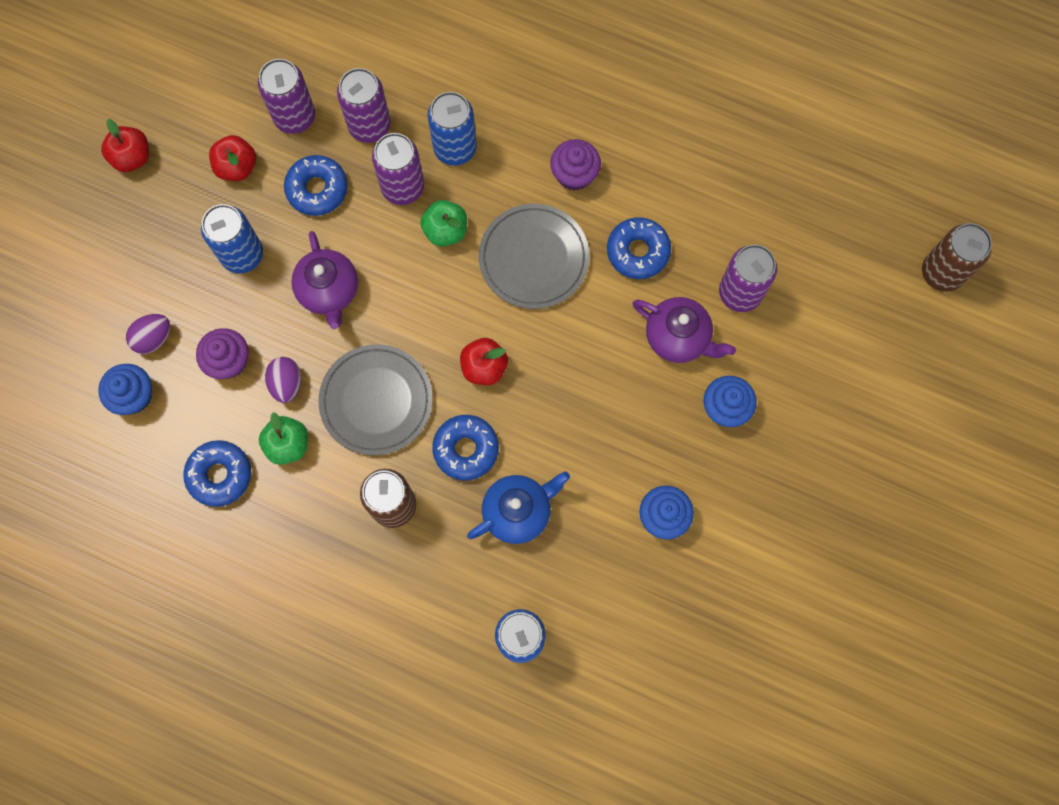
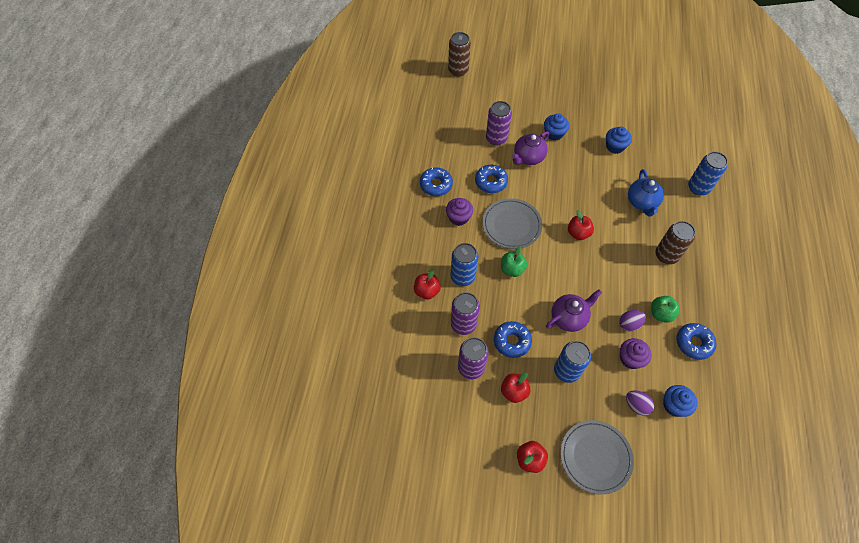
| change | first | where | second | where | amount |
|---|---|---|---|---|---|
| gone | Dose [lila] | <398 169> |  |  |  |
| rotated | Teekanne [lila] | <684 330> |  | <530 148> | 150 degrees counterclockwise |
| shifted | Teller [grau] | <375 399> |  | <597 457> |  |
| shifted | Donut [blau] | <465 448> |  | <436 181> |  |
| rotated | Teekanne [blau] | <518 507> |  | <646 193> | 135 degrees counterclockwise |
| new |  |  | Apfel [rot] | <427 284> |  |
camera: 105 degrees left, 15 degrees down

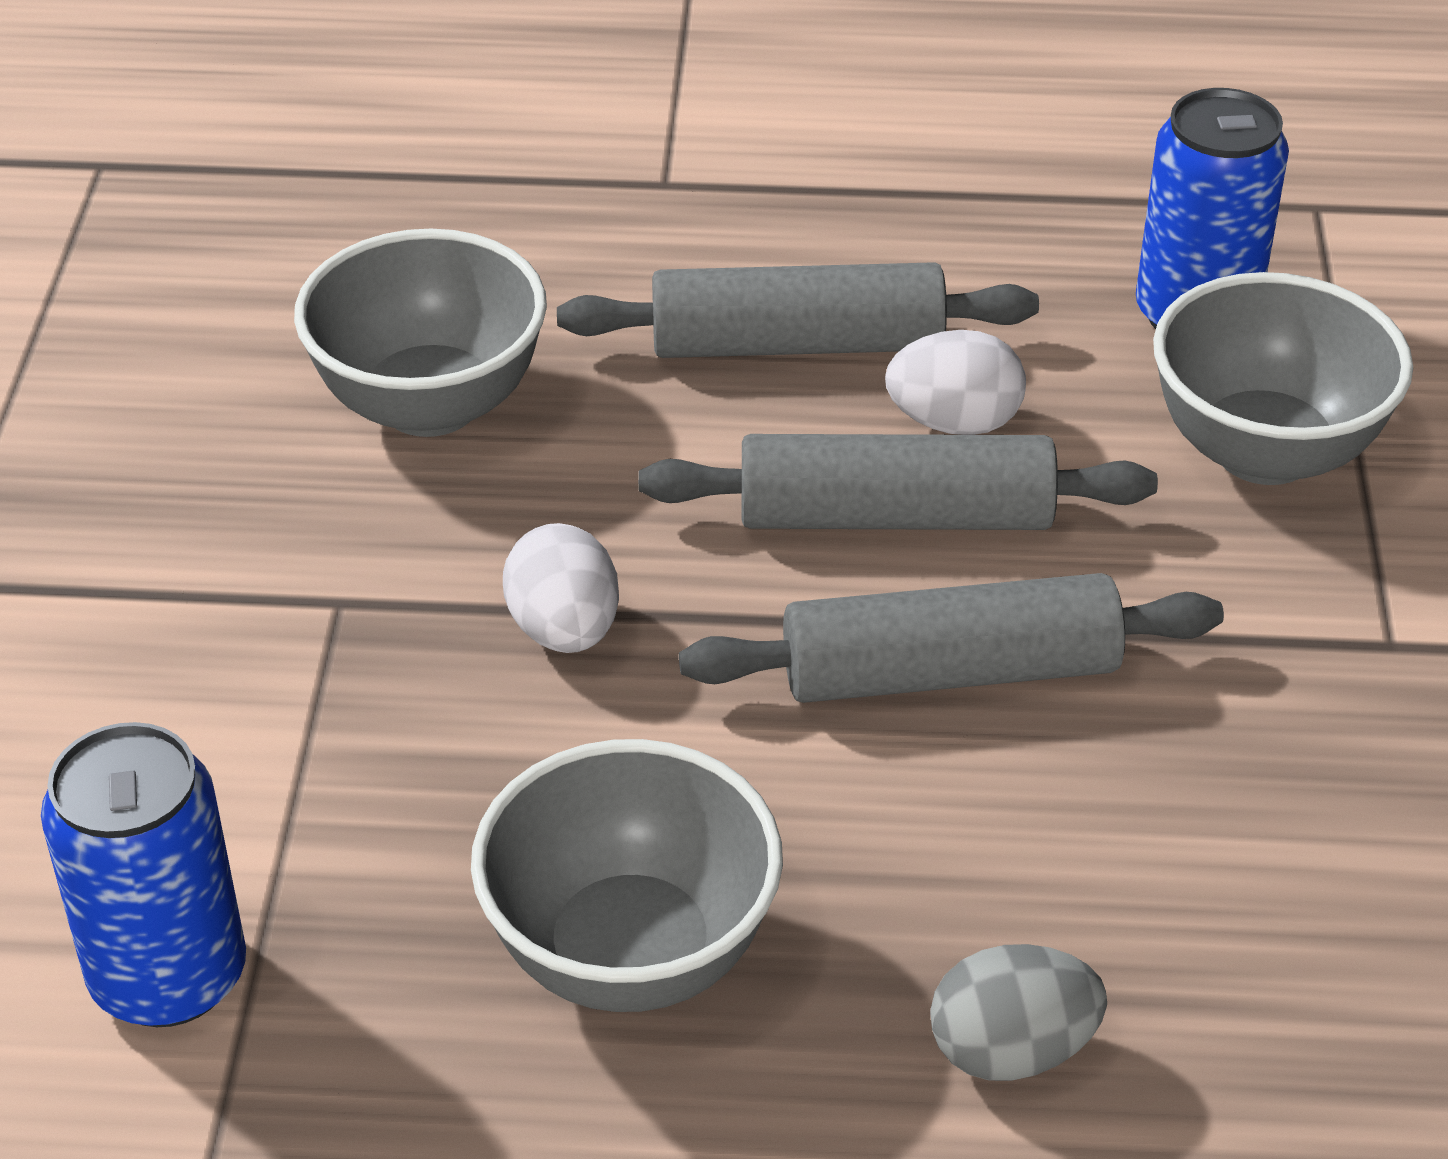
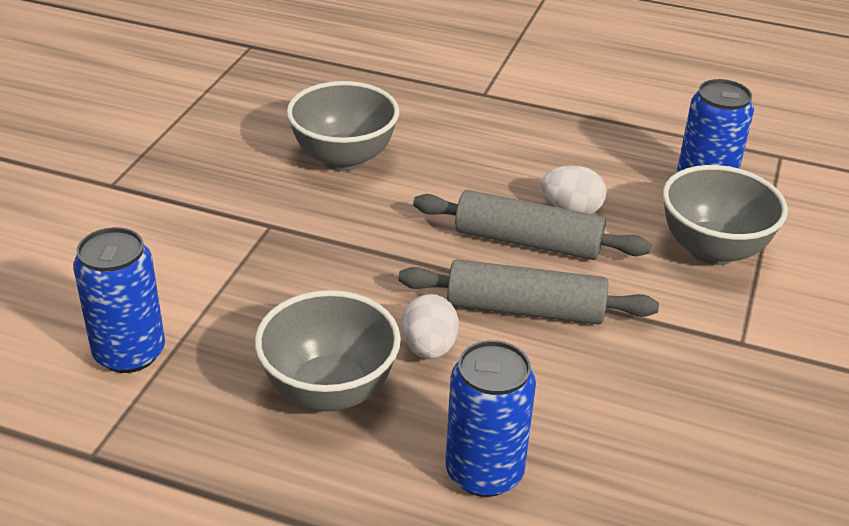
| change | first | where | second | where | amount |
|---|---|---|---|---|---|
| gone | Nudelholz [grau] | <798 310> |  |  |  |
| shifted | Ei [weiß] | <561 588> |  | <430 326> |  |
| swapped | Ei [grau] | <1018 1012> | Dose [blau] | <490 418> |  |
camera: 15 degrees right, 5 degrees down

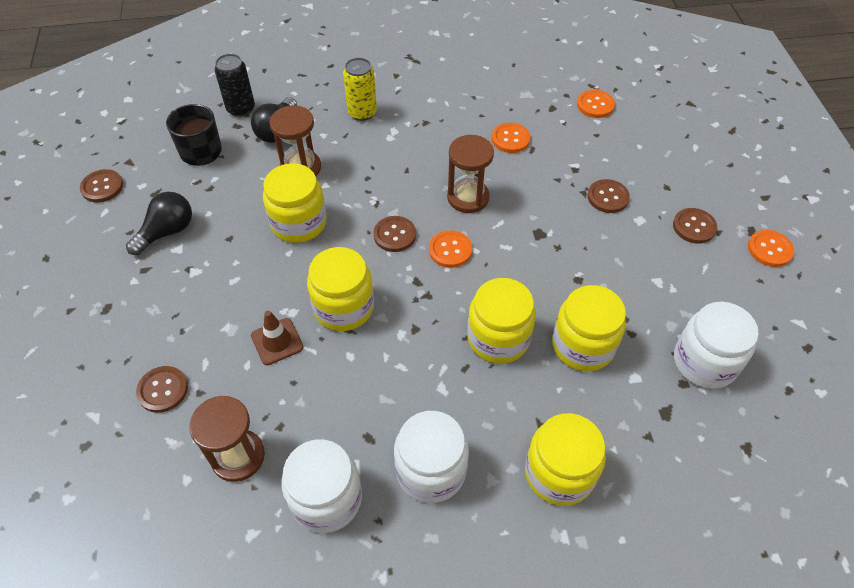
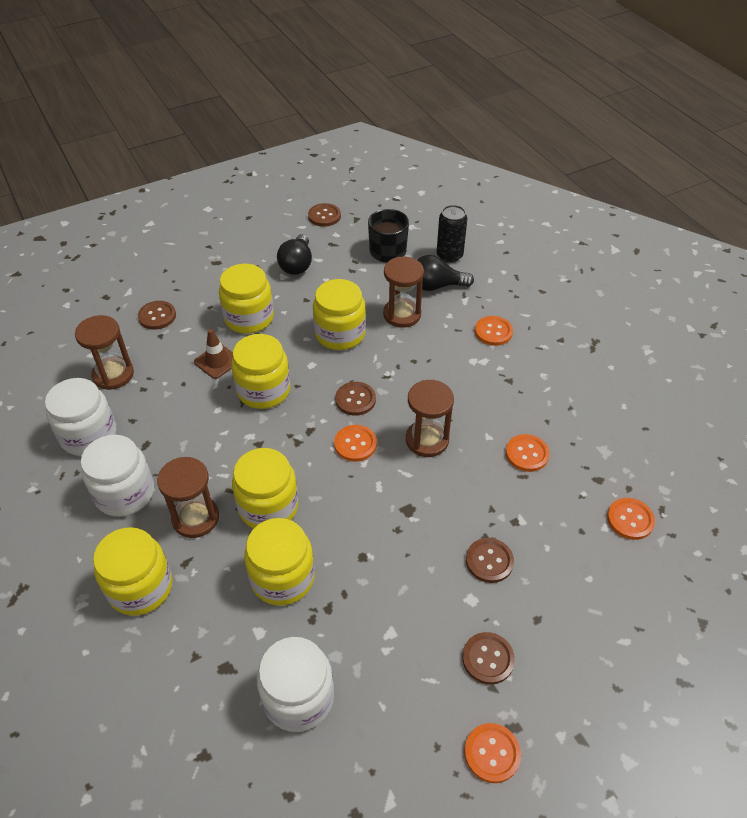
| change | first | where | second | where | amount |
|---|---|---|---|---|---|
| swapped | Dose [gelb] | <360 89> | Knopf [orange] | <494 331> |  |
| rotated | Glühbirne [schwarz] | <159 223> |  | <294 254> | 75 degrees clockwise |
| new |  |  | Einmachglas [gelb] | <246 299> |  |
| new |  |  | Sanduhr [braun] | <188 497> |  |
camera: 70 degrees right, 5 degrees down

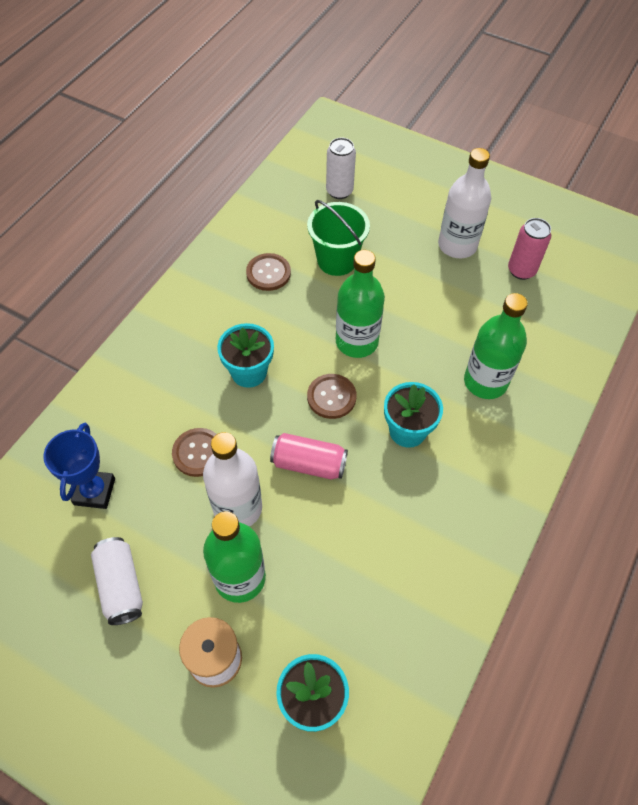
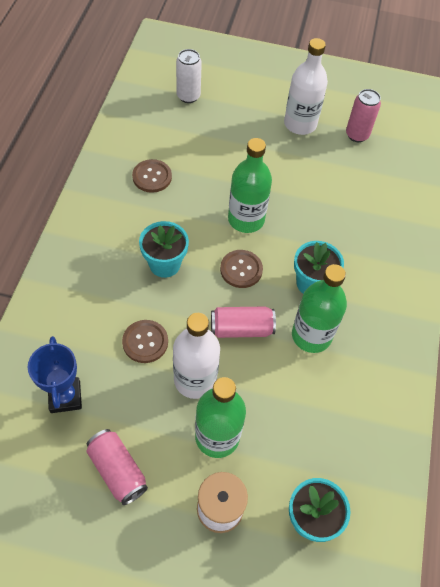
| change | first | where | second | where | amount |
|---|---|---|---|---|---|
| gone | Eimer [grün] | <338 238> |  |  |  |
| shifted | Flasche [grün] | <496 346> |  | <319 308> |  |
| repainted | Dose [weiß] | <117 581> | Dose [rosa] | <117 467> |  |
camera: 20 degrees left, 0 degrees up

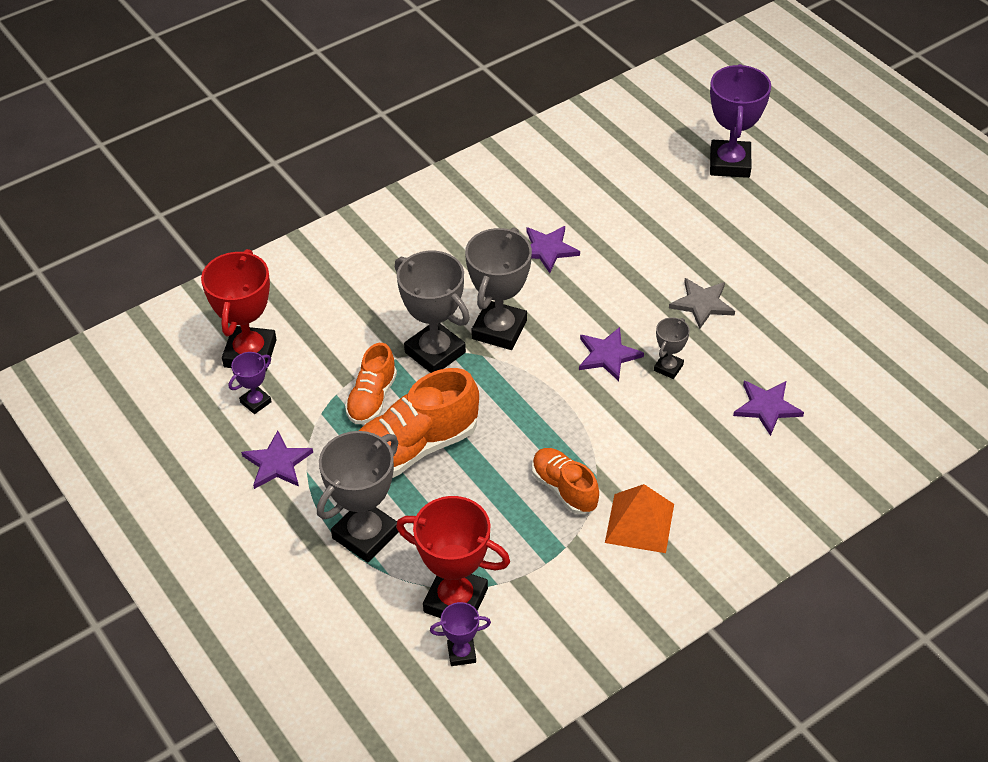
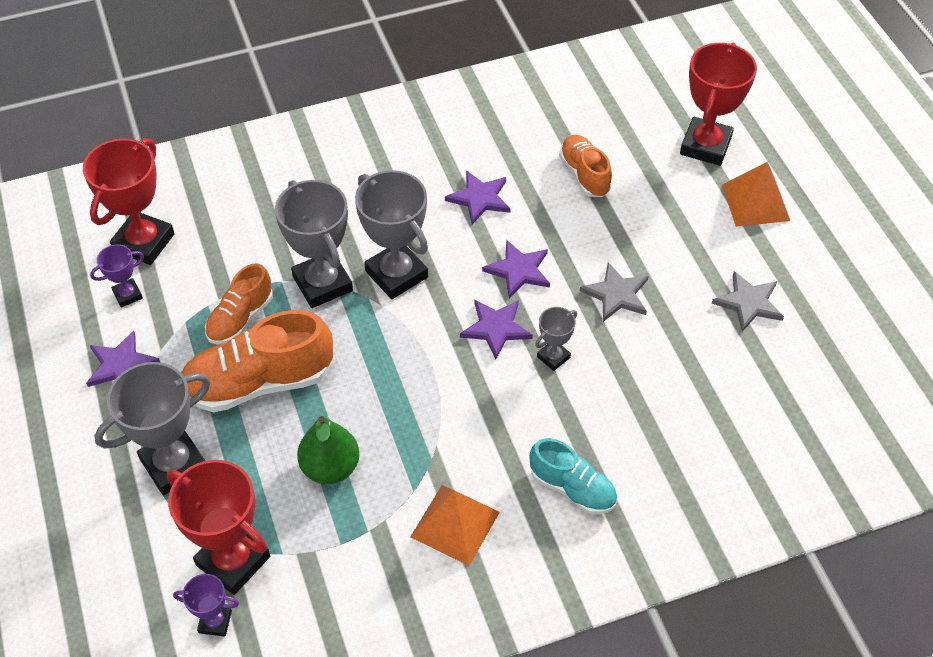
| change | first | where | second | where | amount |
|---|---|---|---|---|---|
| repainted | Pokal [lila] | <740 121> | Pokal [rot] | <718 104> |  |
| rotated | Pokal [grau] | <498 288> |  | <391 234> | 75 degrees counterclockwise |
| shifted | Stern [lila] | <768 408> |  | <516 269> |  |
| shifted | Schuh [orange] | <565 481> |  | <585 166> |  |
| new |  |  | Pyramide [orange] | <756 194> |  |
| new |  |  | Stern [grau] | <748 301> |  |
| new |  |  | Birne [grün] | <328 450> |  |
| new |  |  | Schuh [türkis] | <573 476> |  |
camera: 15 degrees right, 5 degrees up

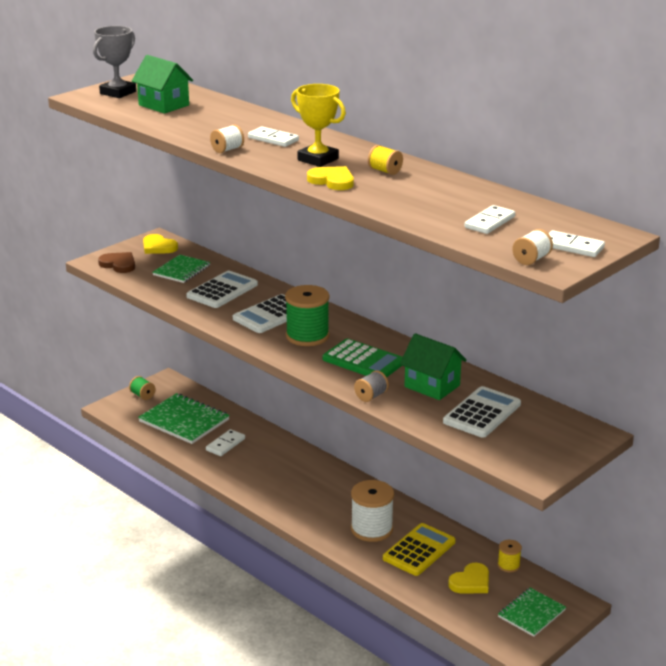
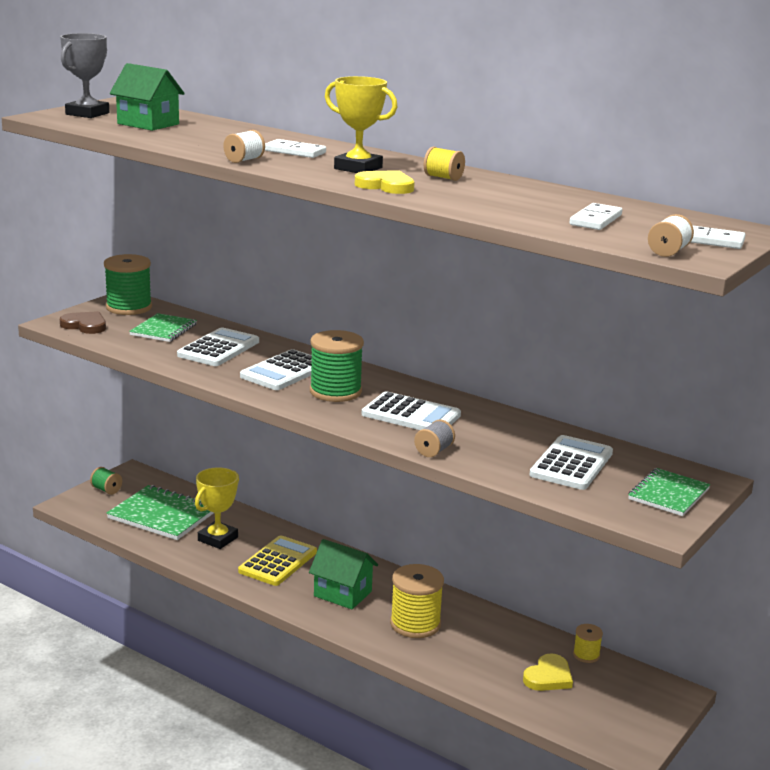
| change | first | where | second | where | amount |
|---|---|---|---|---|---|
| swapped | Herz [gelb] | <160 244> | Garnrolle [grün] | <128 284> |  |
| shifted | Haus [grün] | <433 366> |  | <343 574> |  |
| repainted | Taschenrechner [grün] | <362 357> | Taschenrechner [weiß] | <411 410> |  |
| swapped | Dominostein [weiß] | <225 442> | Pokal [gelb] | <217 508> |  |
| repainted | Garnrolle [weiß] | <372 511> | Garnrolle [gelb] | <417 601> |  |
| shifted | Taschenrechner [gelb] | <419 549> |  | <277 560> |  |
| shifted | Notizbuch [grün] | <532 612> |  | <669 492> |  |
camera: 10 degrees left, 5 degrees down

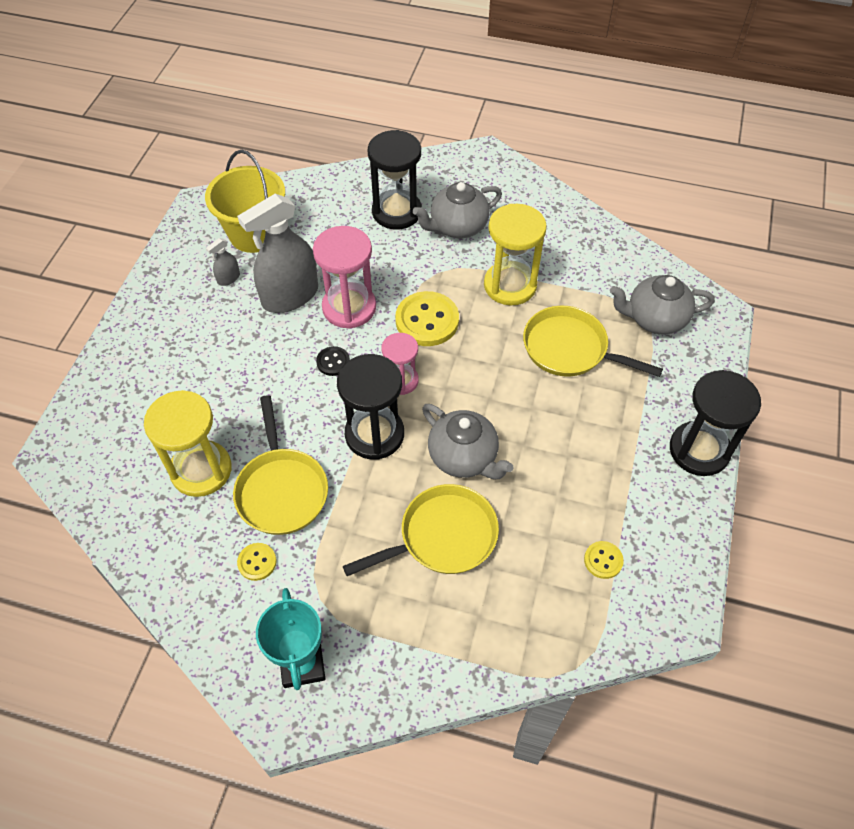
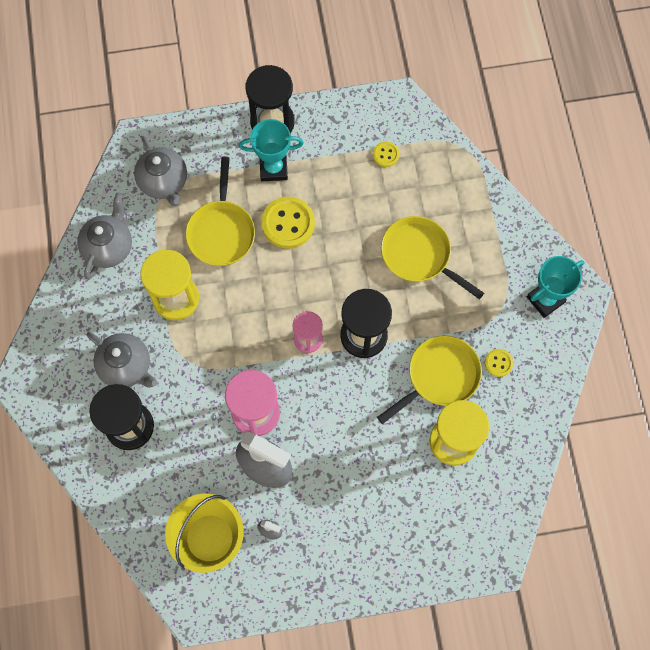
| change | first | where | second | where | amount |
|---|---|---|---|---|---|
| shifted | Knopf [gelb] | <427 318> |  | <288 223> |  |
| gone | Knopf [schwarz] | <333 361> |  |  |  |
| shifted | Teekanne [grau] | <468 441> |  | <104 235> |  |
| new |  |  | Pokal [türkis] | <271 150> |  |
camera: 115 degrees left, 15 degrees up

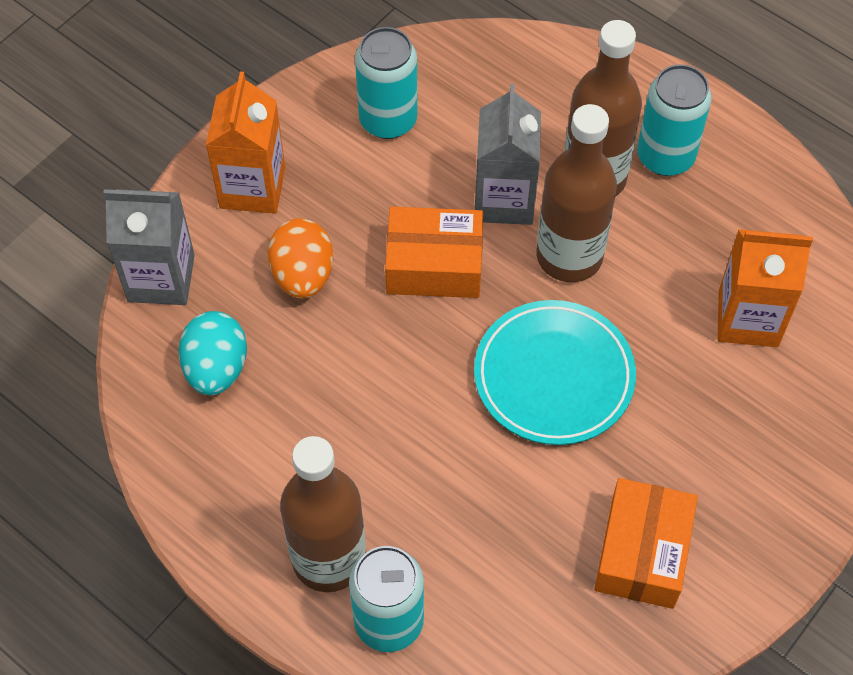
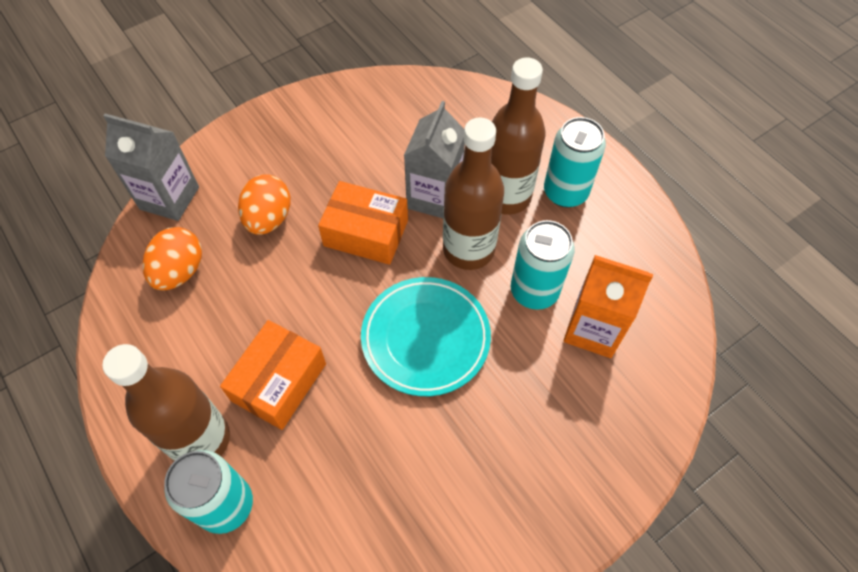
| change | first | where | second | where | amount |
|---|---|---|---|---|---|
| shifted | Dose [türkis] | <386 83> |  | <543 265> |  |
| gone | Getränkekarton [orange] | <245 143> |  |  |  |
| repainted | Ei [türkis] | <213 353> | Ei [orange] | <172 259> |  |
| shifted | Schachtel [orange] | <646 543> |  | <273 375> |  |
camera: 15 degrees right, 0 degrees up

